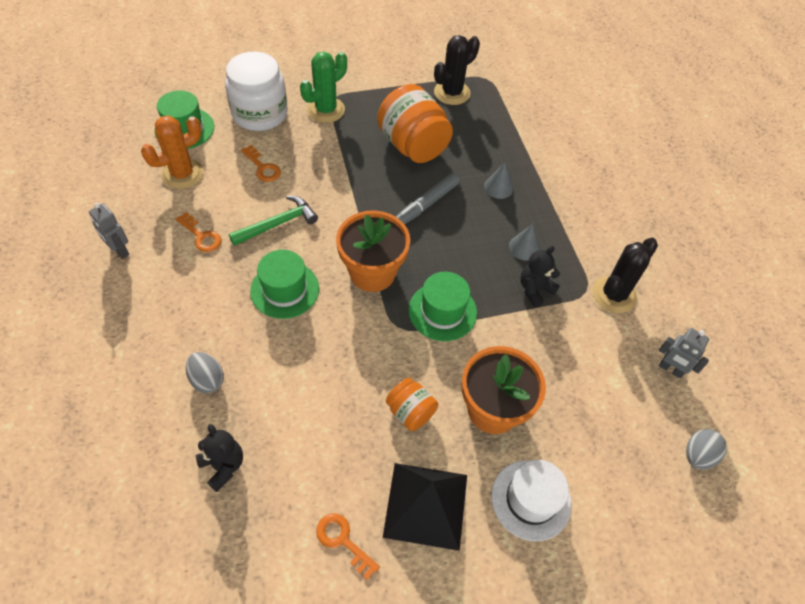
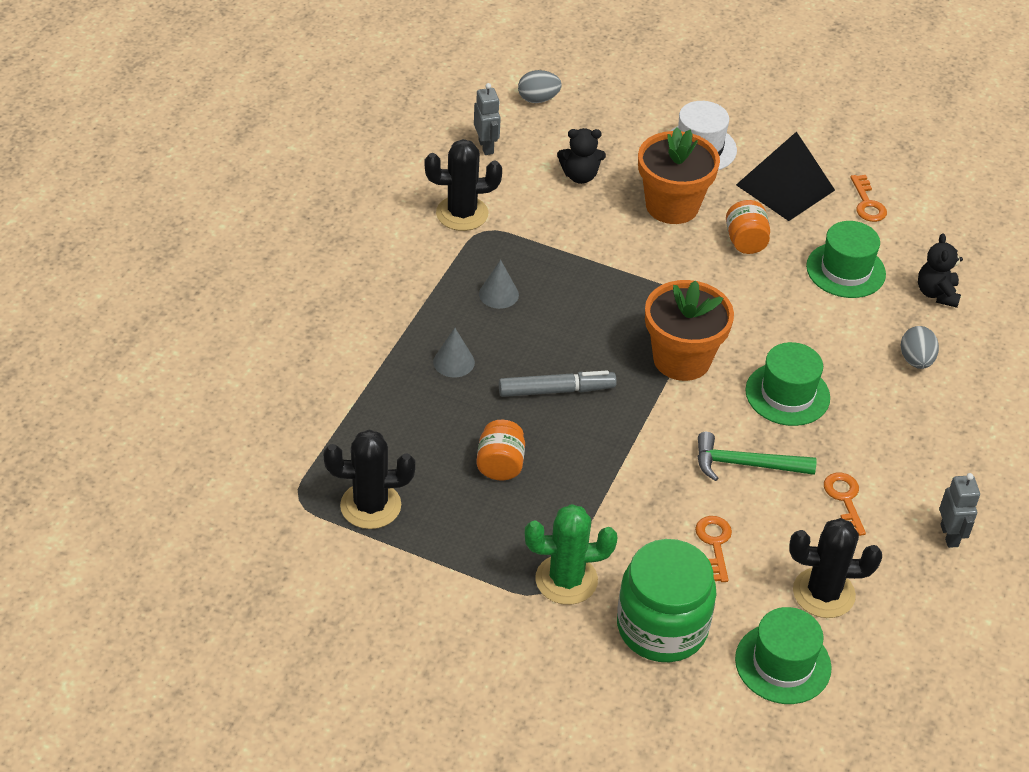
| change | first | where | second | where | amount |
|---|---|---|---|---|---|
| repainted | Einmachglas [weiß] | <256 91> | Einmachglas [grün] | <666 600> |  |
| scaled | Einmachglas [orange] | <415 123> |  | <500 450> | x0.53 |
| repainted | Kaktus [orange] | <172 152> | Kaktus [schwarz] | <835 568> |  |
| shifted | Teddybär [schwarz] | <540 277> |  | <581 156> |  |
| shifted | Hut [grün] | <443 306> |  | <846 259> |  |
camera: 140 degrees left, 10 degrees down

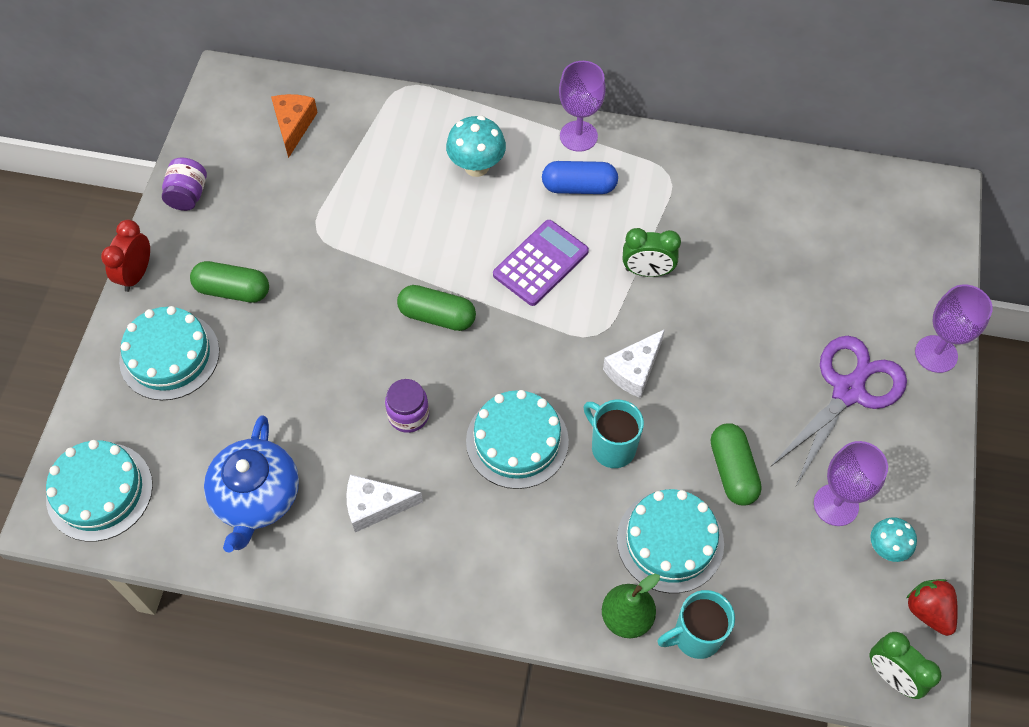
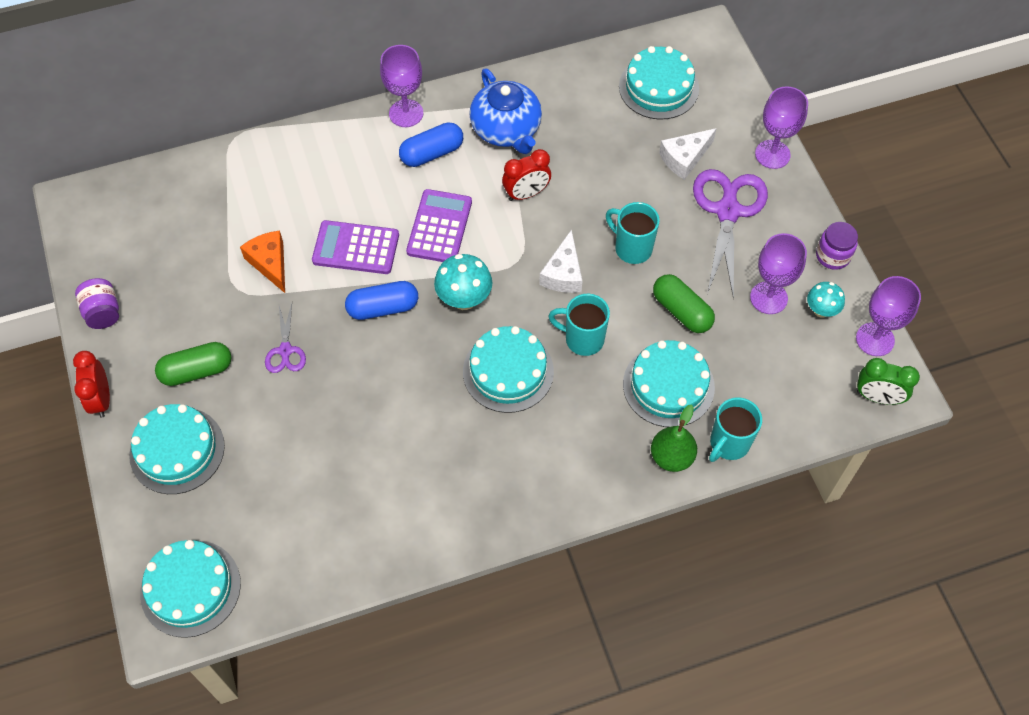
| change | first | where | second | where | amount |
|---|---|---|---|---|---|
| shifted | Käse [orange] | <294 126> |  | <262 261> |  |
| shifted | Pilz [türkis] | <476 146> |  | <463 282> |  |
| repainted | Wecker [grün] | <652 252> | Wecker [rot] | <526 175> |  |
| repainted | Kapsel [grün] | <436 308> | Kapsel [blau] | <381 300> |  |
| shifted | Einmachglas [lila] | <407 406> |  | <837 246> |  |
| shifted | Teekanne [blau] | <251 483> |  | <505 111> |  |
| shifted | Käse [weiß] | <385 503> |  | <688 154> |  |
| swapped | Erdbeere [rot] | <932 607> | Kelch [lila] | <888 316> |  |
| new |  |  | Kuchen [türkis] | <659 83> |  |
| new |  |  | Tasse [türkis] | <633 233> |  |
| new |  |  | Taschenrechner [lila] | <355 247> |  |
| new |  |  | Schere [lila] | <285 338> |  |
camera: 30 degrees left, 0 degrees up

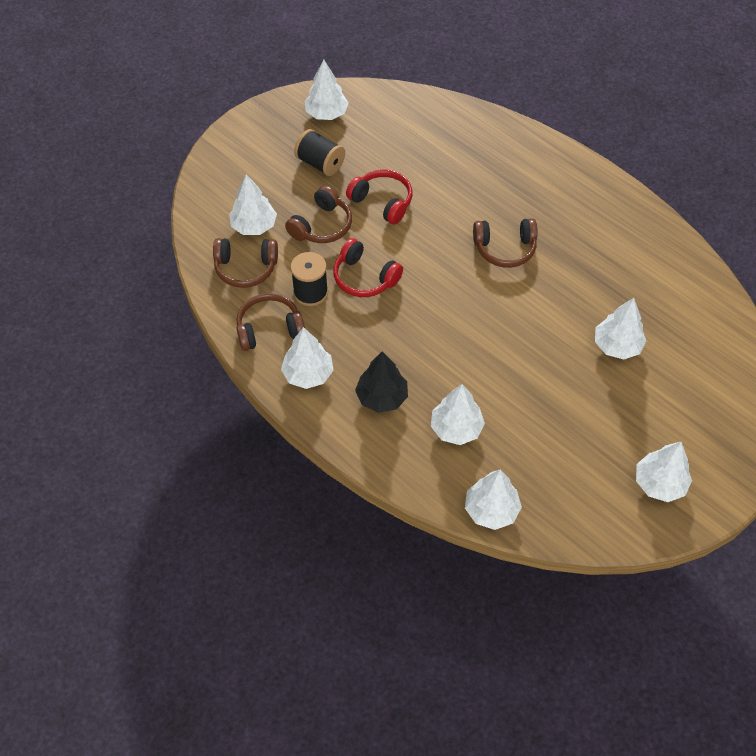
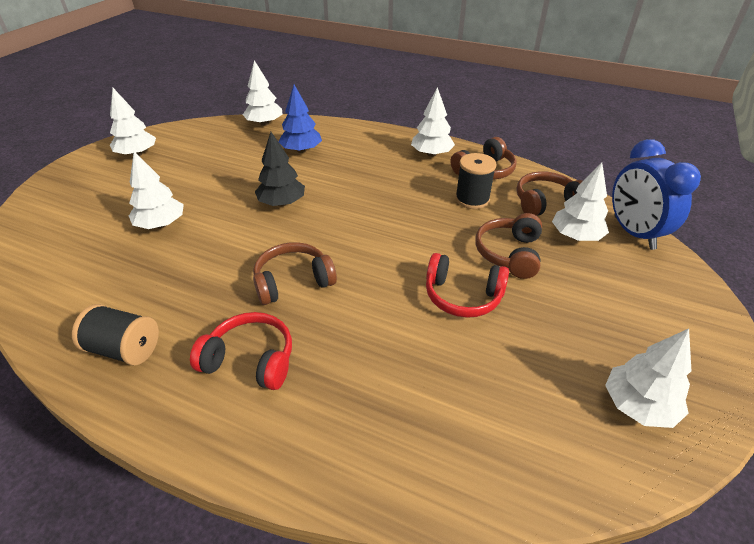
| change | first | where | second | where | amount |
|---|---|---|---|---|---|
| shifted | Garnrolle [schwarz] | <319 152> |  | <115 335> |  |
| shifted | Kopfhörer [rot] | <368 267> |  | <241 351> |  |
| shifted | Baum [schwarz] | <381 382> |  | <280 169> |  |
| repainted | Baum [weiß] | <458 414> | Baum [blau] | <300 119> |  |
| new |  |  | Wecker [blau] | <656 194> |  |
camera: 160 degrees right, 15 degrees down

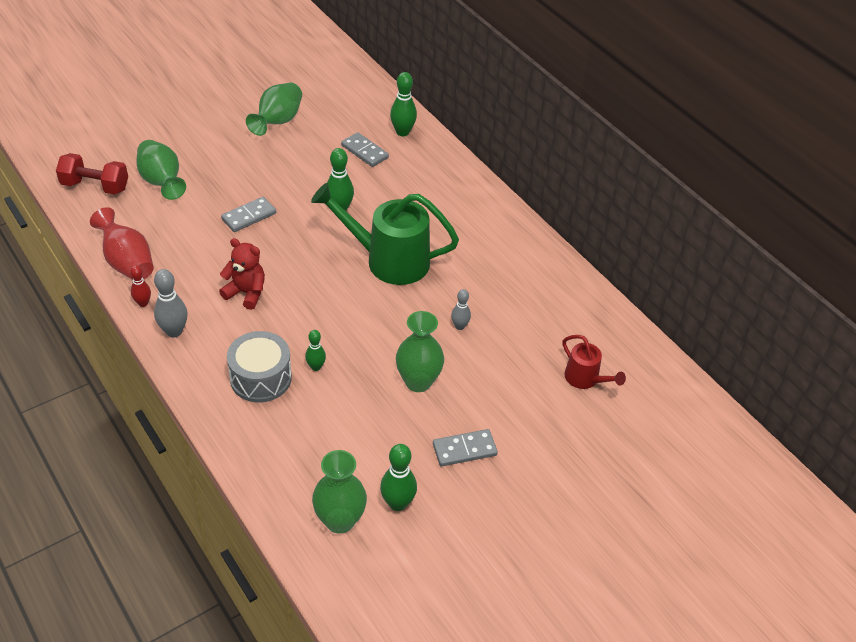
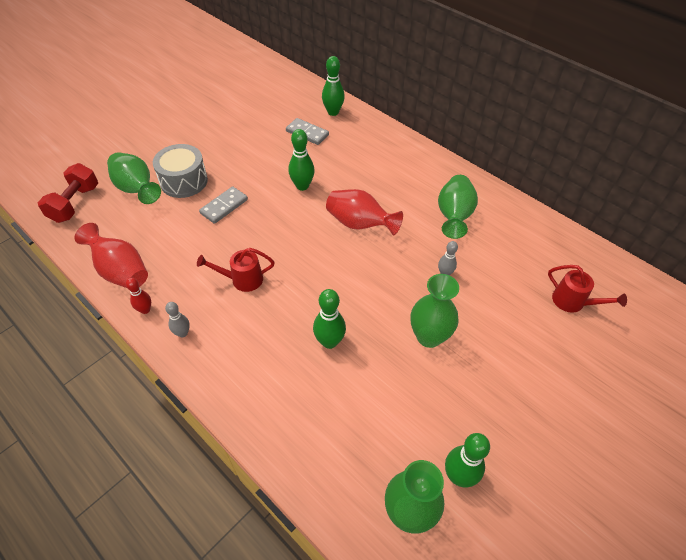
| change | first | where | second | where | amount |
|---|---|---|---|---|---|
| shifted | Vase [grün] | <274 109> |  | <458 207> |  |
| rotated | Hantel [rot] | <92 174> |  | <68 193> | 75 degrees counterclockwise |
| swapped | Gießkanne [grün] | <385 234> | Vase [rot] | <364 212> |  |
| swapped | Teddybär [rot] | <242 274> | Gießkanne [rot] | <236 270> |  |
| scaled | Bowlingkegel [grau] | <171 303> |  | <177 319> | x0.62 |
| scaled | Bowlingkegel [grün] | <315 350> |  | <329 319> | x1.61 |
| shifted | Trommel [grau] | <259 366> |  | <180 171> |  |
| gone | Dominostein [grau] | <465 447> |  |  |  |
camera: 10 degrees left, 5 degrees up

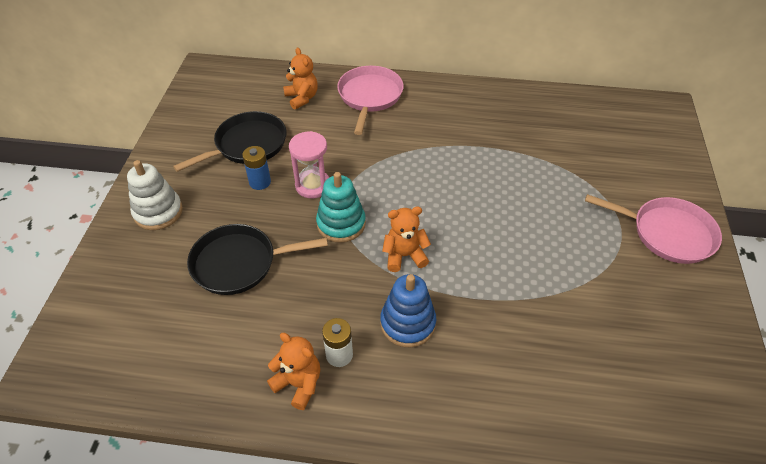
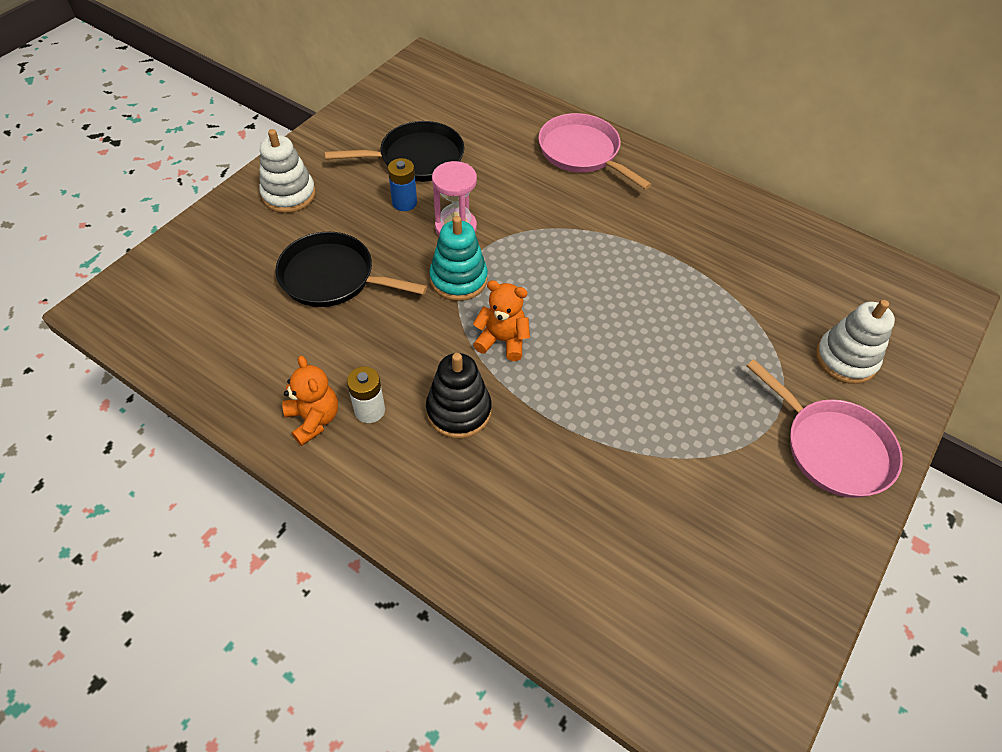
| change | first | where | second | where | amount |
|---|---|---|---|---|---|
| gone | Teddybär [orange] | <300 79> |  |  |  |
| rotated | Pfanne [rosa] | <370 100> |  | <595 151> | 75 degrees counterclockwise |
| repainted | Stapelspielzeug [blau] | <408 311> | Stapelspielzeug [schwarz] | <459 396> |  |
| new |  |  | Stapelspielzeug [weiß] | <855 342> |  |
camera: 25 degrees right, 5 degrees up

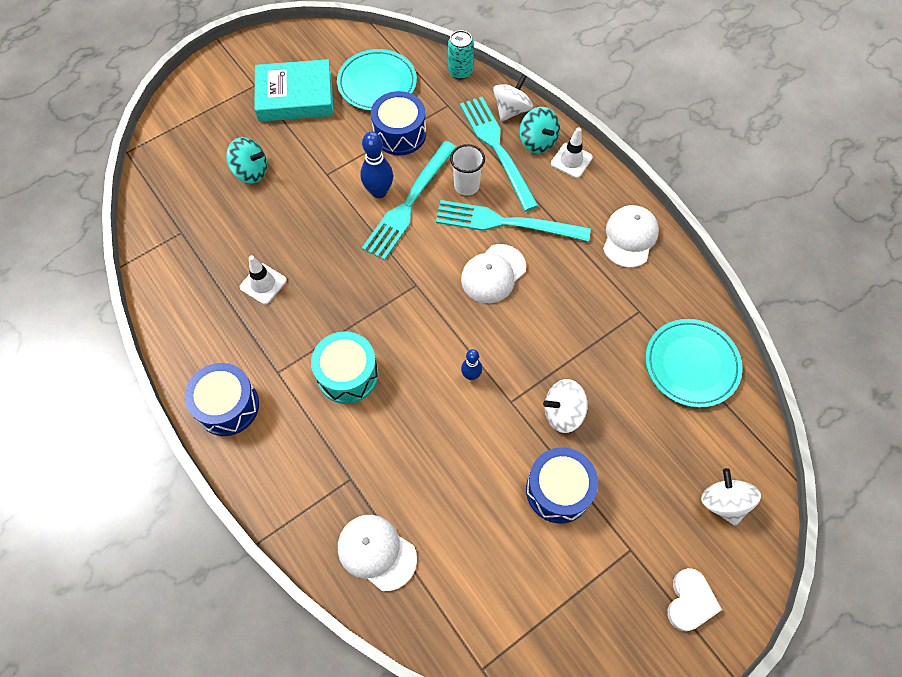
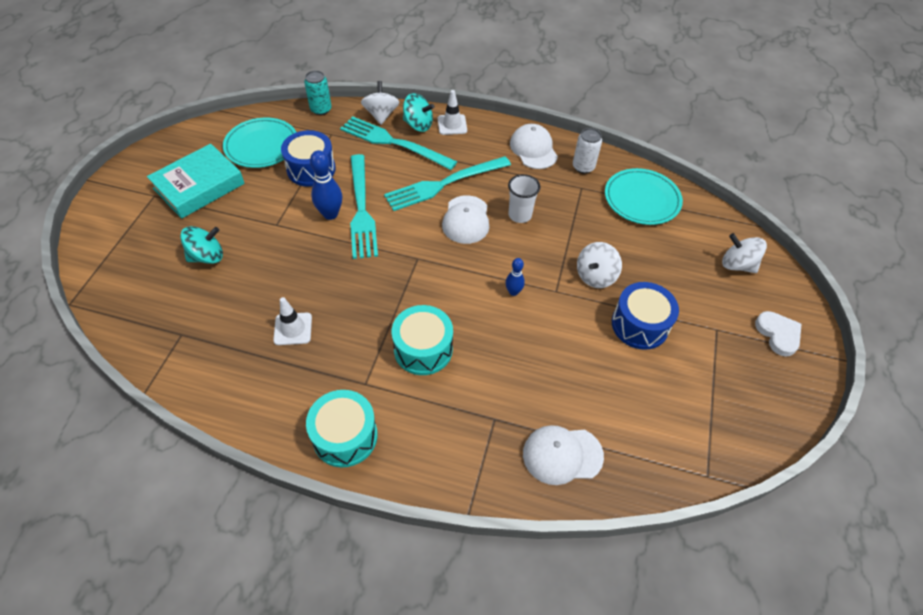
| change | first | where | second | where | amount |
|---|---|---|---|---|---|
| shifted | Becher [weiß] | <467 170> |  | <524 198> |  |
| repainted | Trommel [blau] | <222 399> | Trommel [türkis] | <342 429> |  |
| new |  |  | Dose [weiß] | <587 151> |  |
camera: 40 degrees left, 10 degrees down

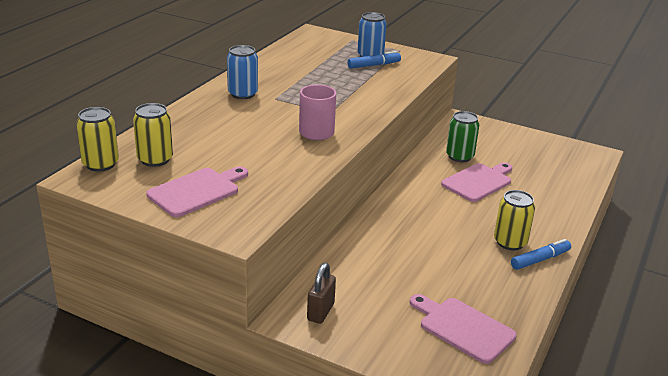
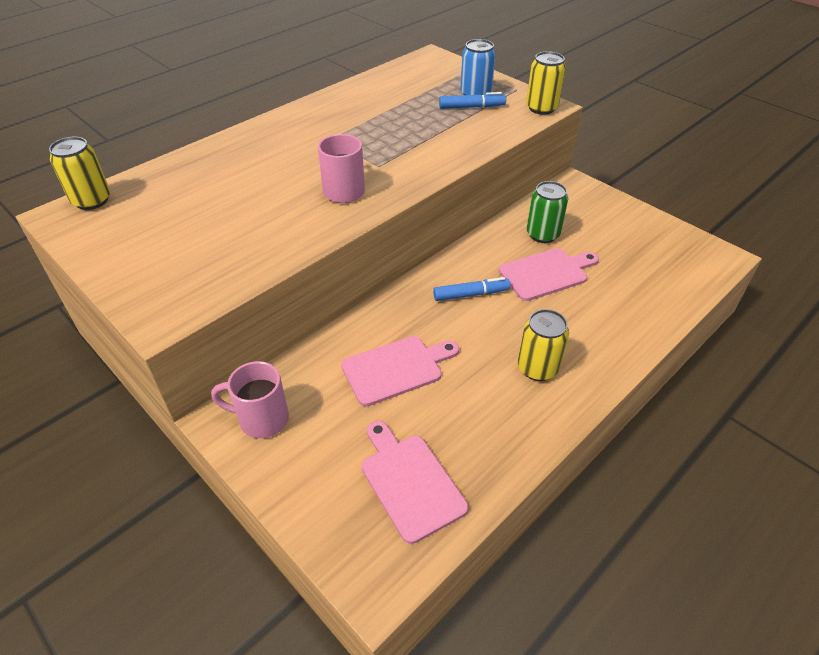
| change | first | where | second | where | amount |
|---|---|---|---|---|---|
| gone | Dose [blau] | <242 72> |  |  |  |
| shifted | Dose [gelb] | <153 135> |  | <546 83> |  |
| shifted | Schneidebrett [rosa] | <197 191> |  | <400 371> |  |
| shifted | Filzstift [blau] | <541 254> |  | <471 289> |  |
| swapped | Vorhängeschloss [braun] | <321 293> | Tasse [rosa] | <250 399> |  |
camera: 20 degrees right, 15 degrees up

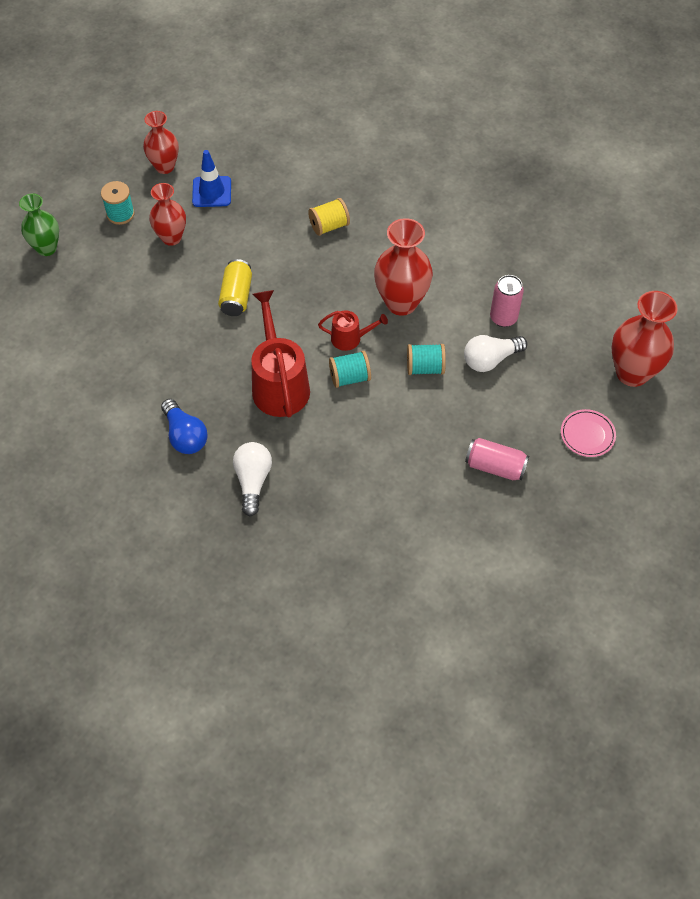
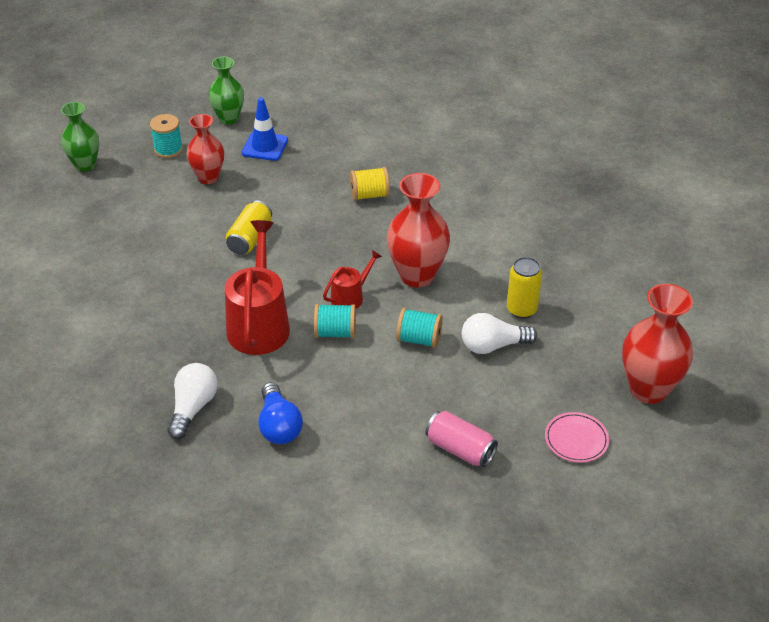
| change | first | where | second | where | amount |
|---|---|---|---|---|---|
| repainted | Vase [rot] | <161 142> | Vase [grün] | <226 91> |  |
| repainted | Dose [rosa] | <507 301> | Dose [gelb] | <524 288> |  |
| rotated | Gießkanne [rot] | <353 331> |  | <352 279> | 60 degrees counterclockwise |
| shifted | Glühbirne [blau] | <184 426> |  | <280 413> |  |
camera: 15 degrees right, 15 degrees down

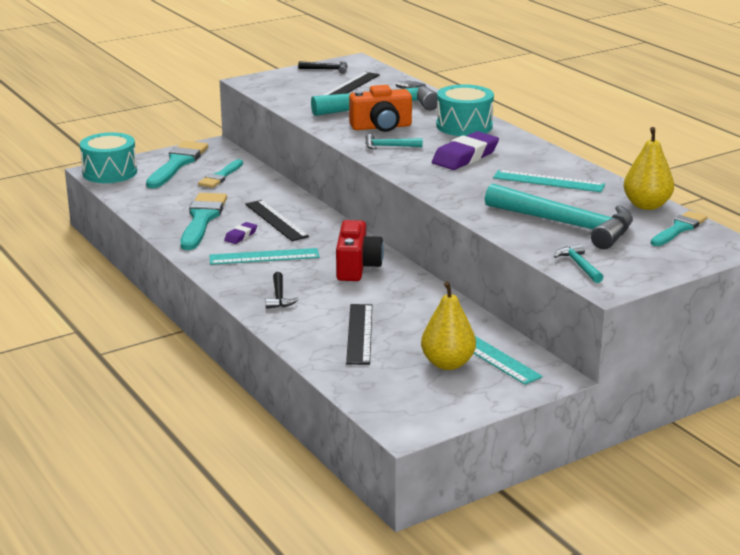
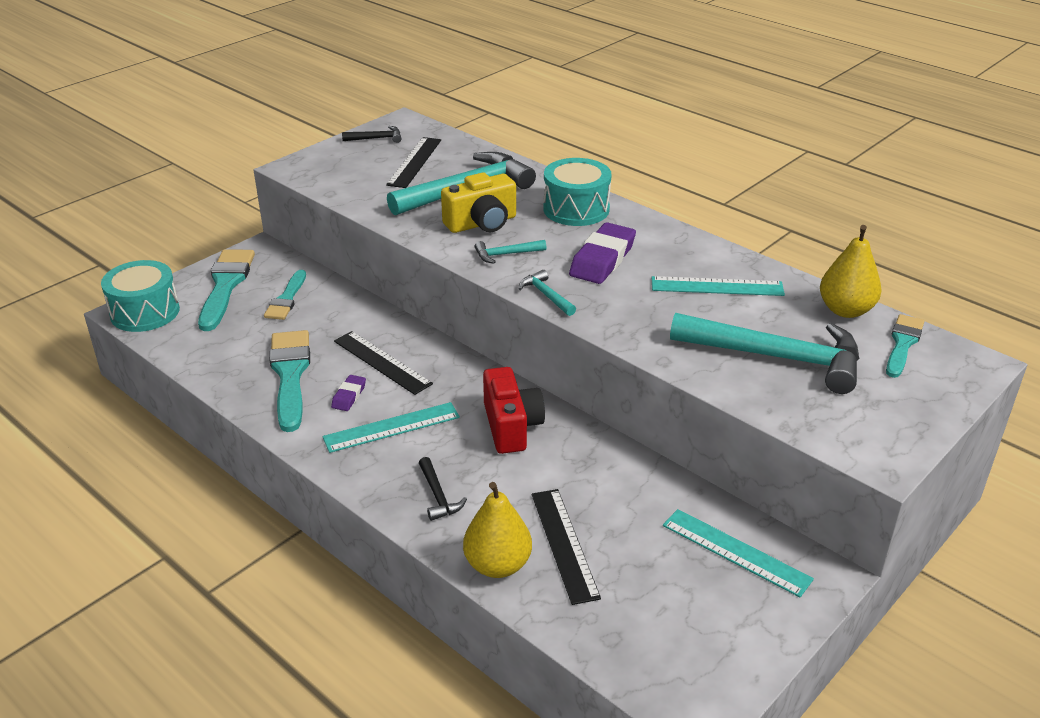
| change | first | where | second | where | amount |
|---|---|---|---|---|---|
| repainted | Kamera [orange] | <380 108> | Kamera [gelb] | <478 203> |  |
| shifted | Hammer [türkis] | <578 263> |  | <547 293> |  |
| shifted | Birne [gelb] | <448 325> |  | <497 530> |  |
camera: 15 degrees left, 10 degrees up

